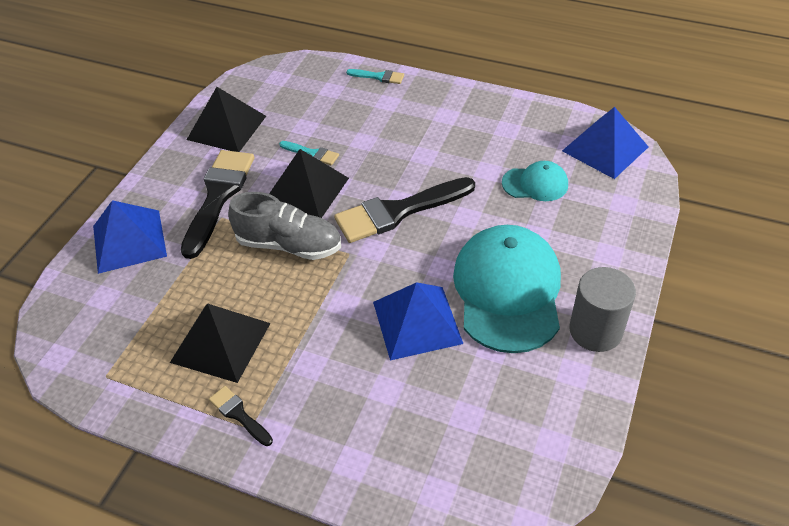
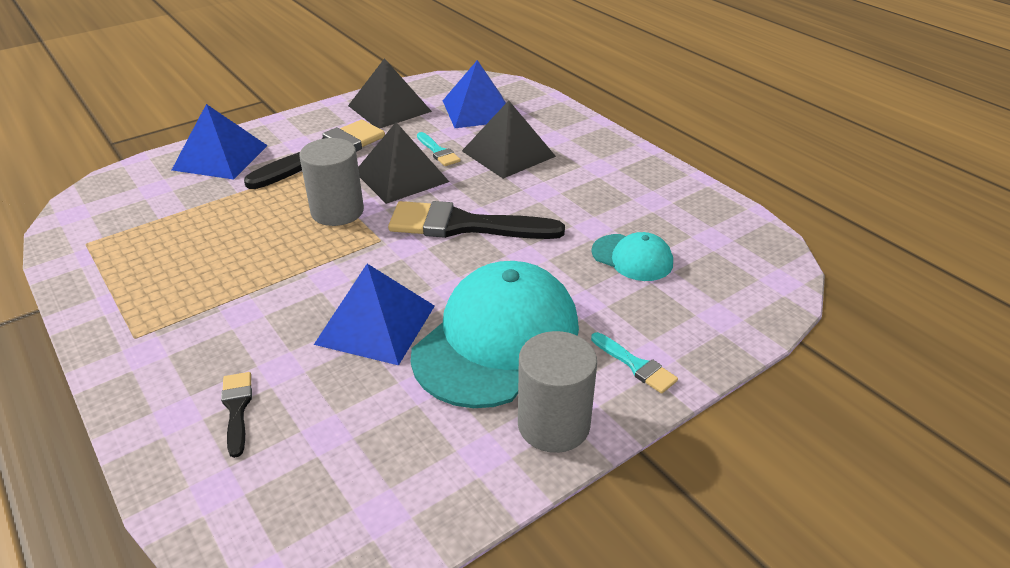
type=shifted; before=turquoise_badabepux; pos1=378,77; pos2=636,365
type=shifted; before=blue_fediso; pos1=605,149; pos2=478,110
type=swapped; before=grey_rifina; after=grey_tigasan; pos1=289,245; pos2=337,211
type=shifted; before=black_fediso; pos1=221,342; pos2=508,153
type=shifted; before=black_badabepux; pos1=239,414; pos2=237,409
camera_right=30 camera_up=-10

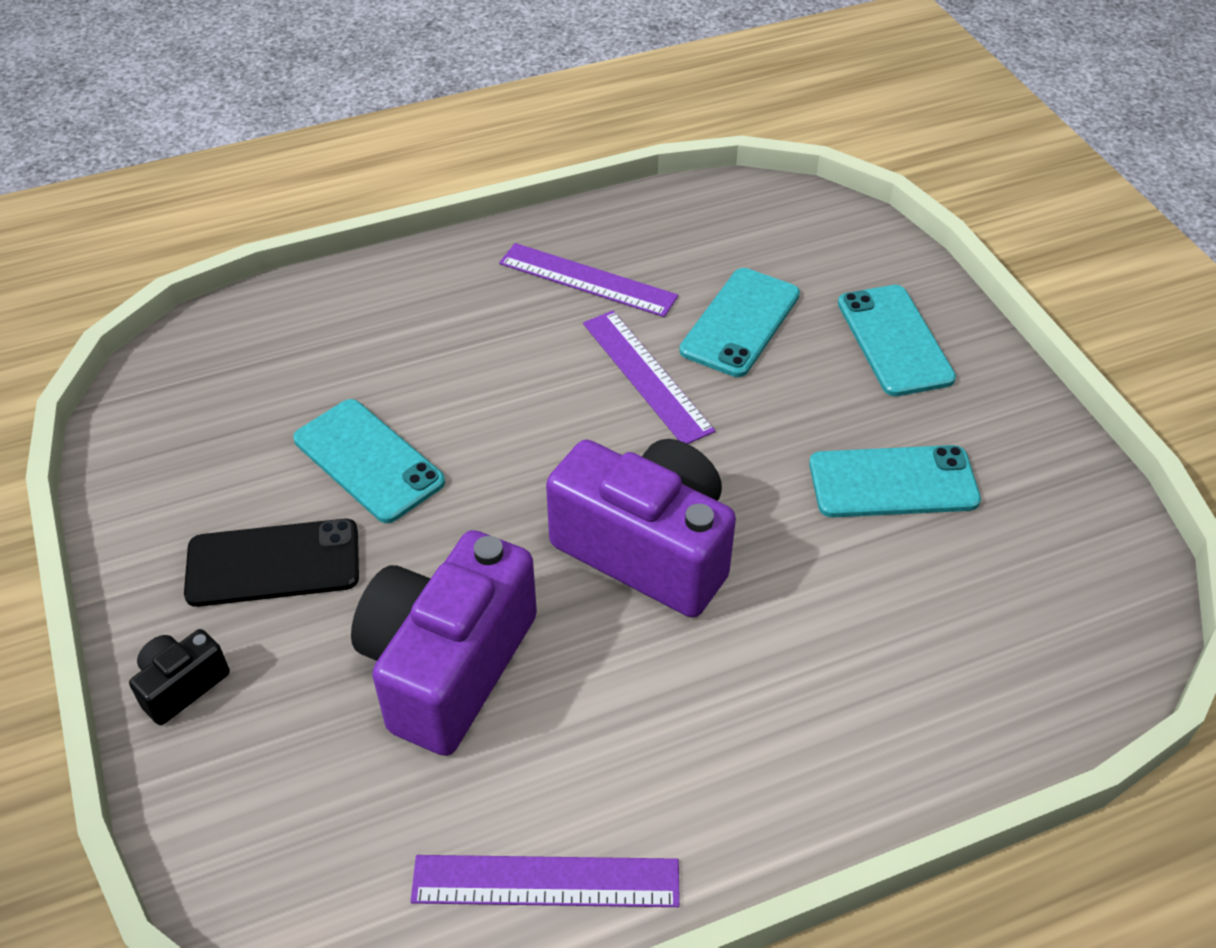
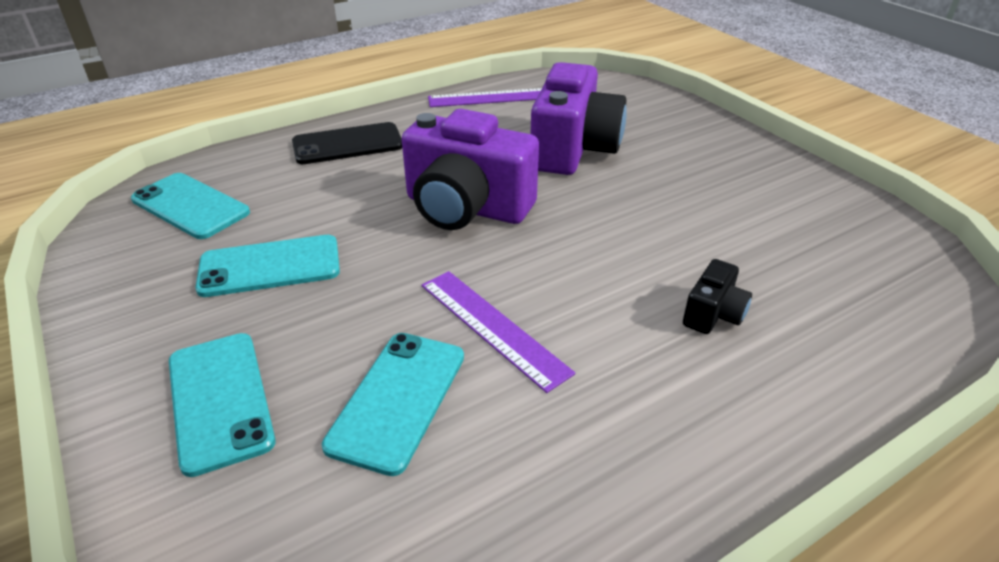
type=gone; before=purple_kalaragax; pos1=587,280
type=shifted; before=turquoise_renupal; pos1=368,461; pos2=190,206
type=shifted; before=black_renupal; pos1=273,563; pos2=348,144
type=shifted; before=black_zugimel; pos1=182,685; pos2=713,314
camera_right=170 camera_up=-10

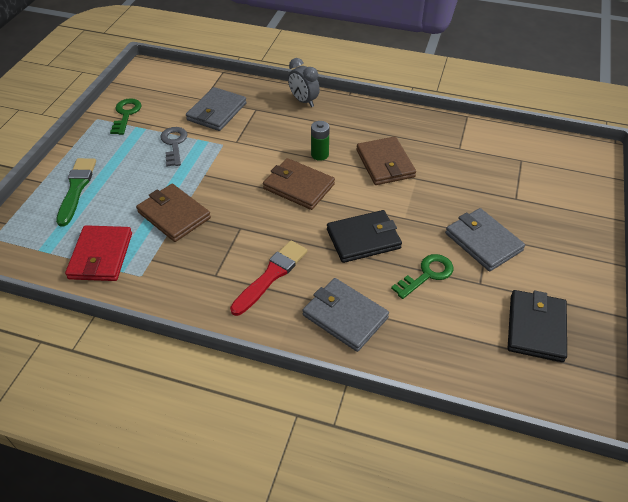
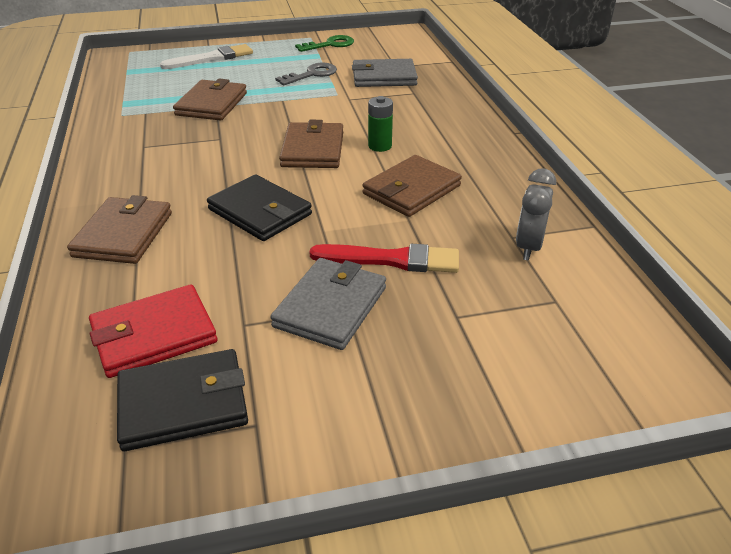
type=shifted; before=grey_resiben; pos1=303,101; pos2=528,247
type=repainted; before=green_badabepux; after=white_badabepux; pos1=76,188; pos2=211,58
type=shifted; before=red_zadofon; pos1=101,256; pos2=154,335
type=shifted; before=red_badabepux; pos1=271,275; pos2=392,260
type=gone; before=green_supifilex; pos1=427,274
type=repainted; before=grey_zadofon; after=brown_zadofon; pos1=345,316; pos2=123,234
camera_right=60 camera_up=-10

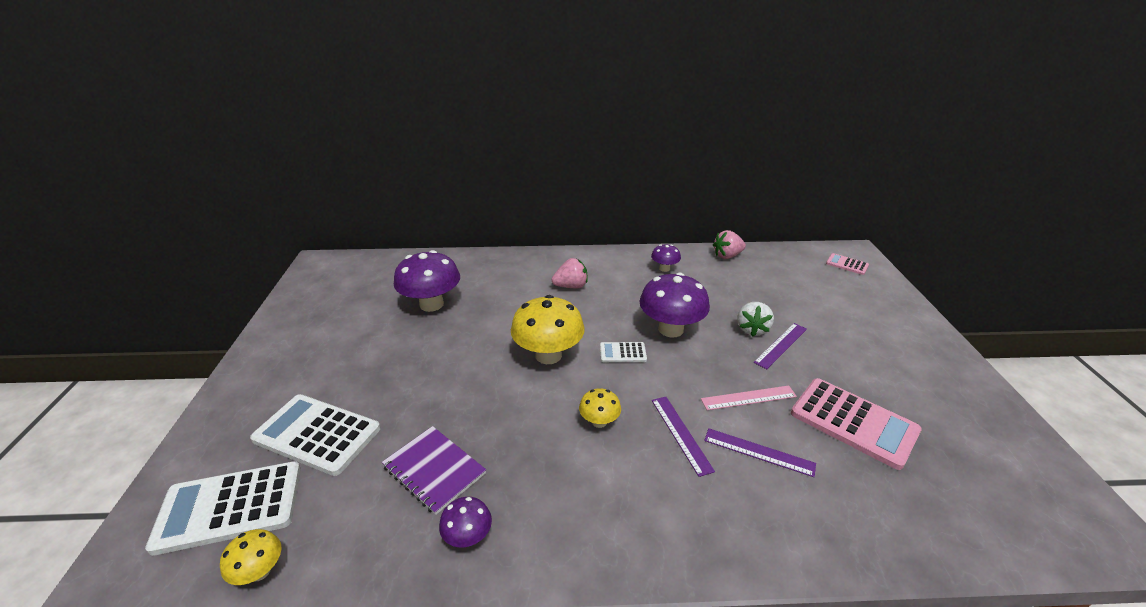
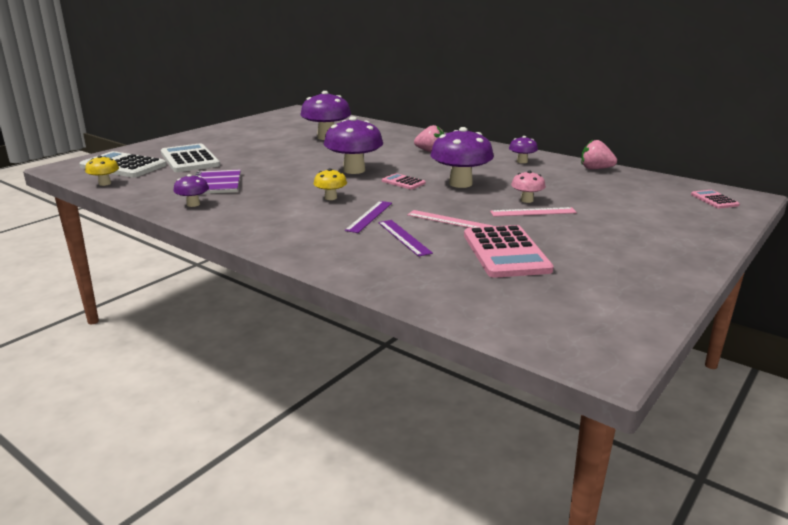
type=repainted; before=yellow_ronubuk; after=purple_ronubuk; pos1=548,355; pos2=354,170
type=swapped; before=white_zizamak; after=pink_ronubuk; pos1=752,329; pos2=526,200
type=repainted; before=purple_kalaragax; after=pink_kalaragax; pos1=781,345; pos2=533,212
type=repainted; before=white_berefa; after=pink_berefa; pos1=623,353; pos2=403,182
camera_right=40 camera_up=-10

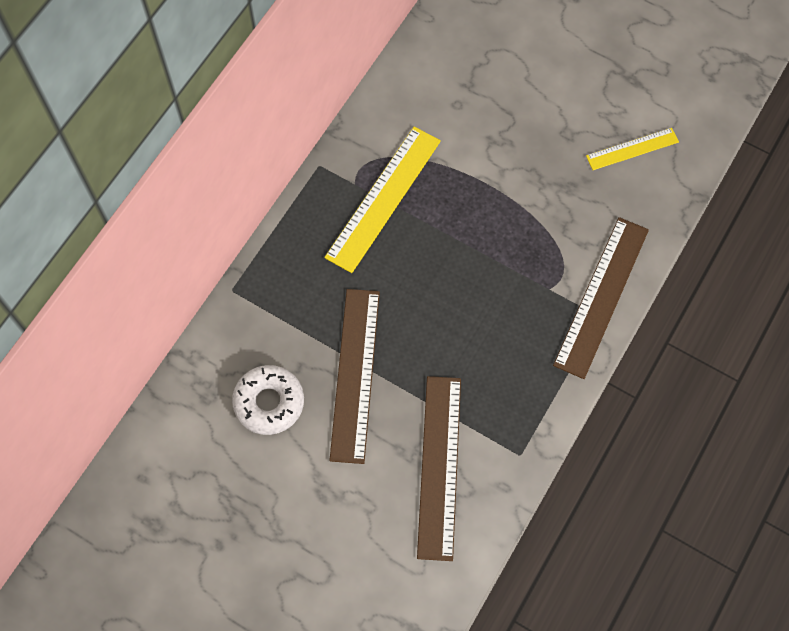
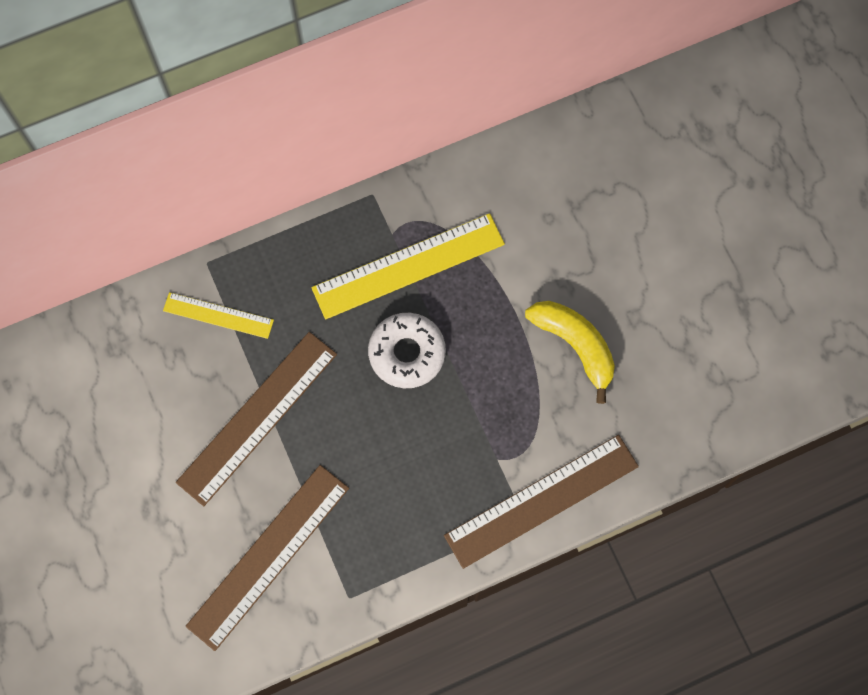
type=shifted; before=yellow_kalaragax; pos1=632,149; pos2=218,315
type=shifted; before=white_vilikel; pos1=269,402; pos2=407,353
type=new; after=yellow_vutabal; pos2=575,345
camera_right=35 camera_up=5

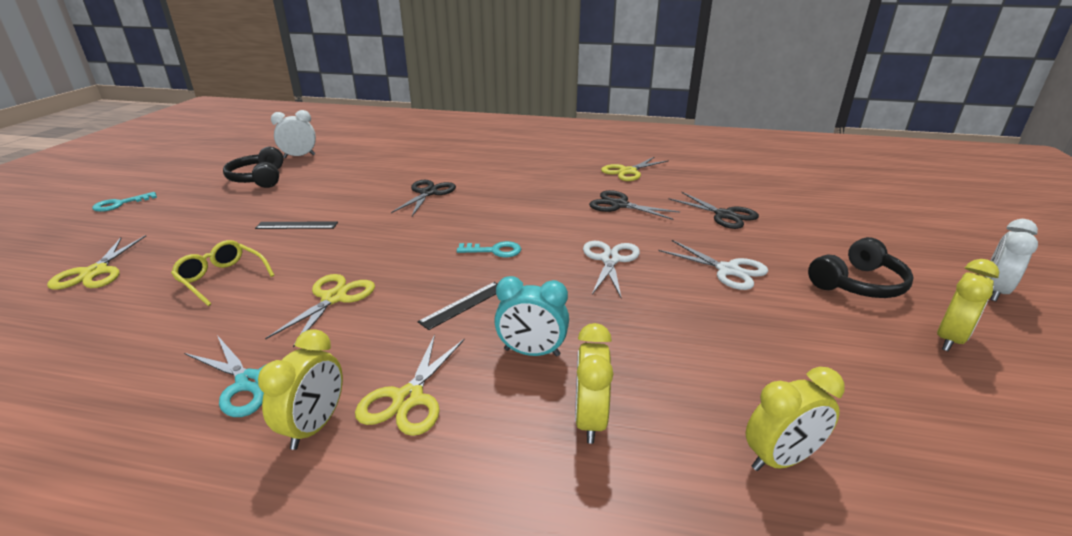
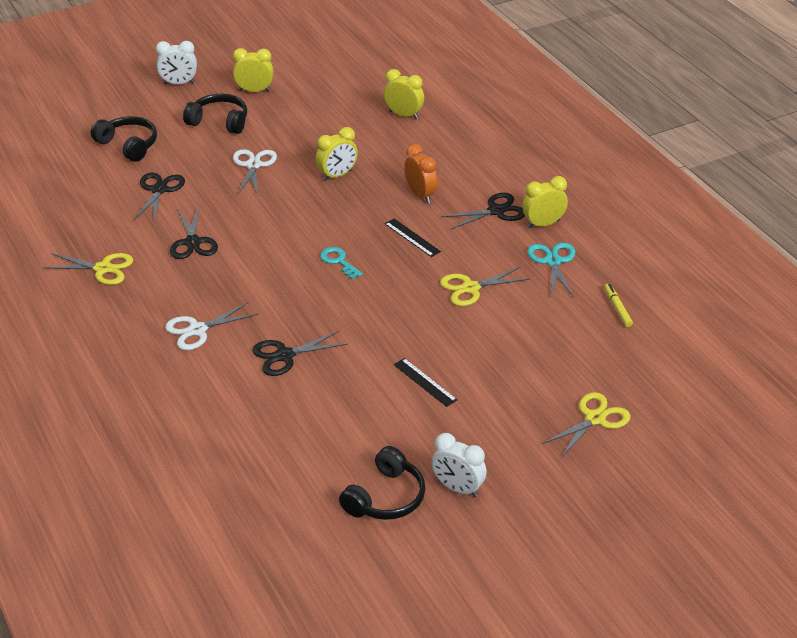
type=shifted; before=white_resiben; pos1=299,156; pos2=458,488
type=gone; before=turquoise_supifilex; pos1=120,204
type=gone; before=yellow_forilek; pos1=222,279
type=shifted; before=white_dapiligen; pos1=610,260; pos2=197,330
type=repainted; before=turquoise_resiben; after=orange_resiben; pos1=532,352; pos2=420,195
type=rotated; before=black_kalaragax; pos1=463,305; pos2=412,237; turn=45
type=shifted; before=yellow_resiben; pos1=590,420; pos2=337,175
type=repainted; before=yellow_dapiligen; after=black_dapiligen; pos1=408,399; pos2=496,211
type=new; after=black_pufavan; pos2=128,145
type=new; after=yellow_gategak; pos2=617,308
camera_right=-130 camera_up=10

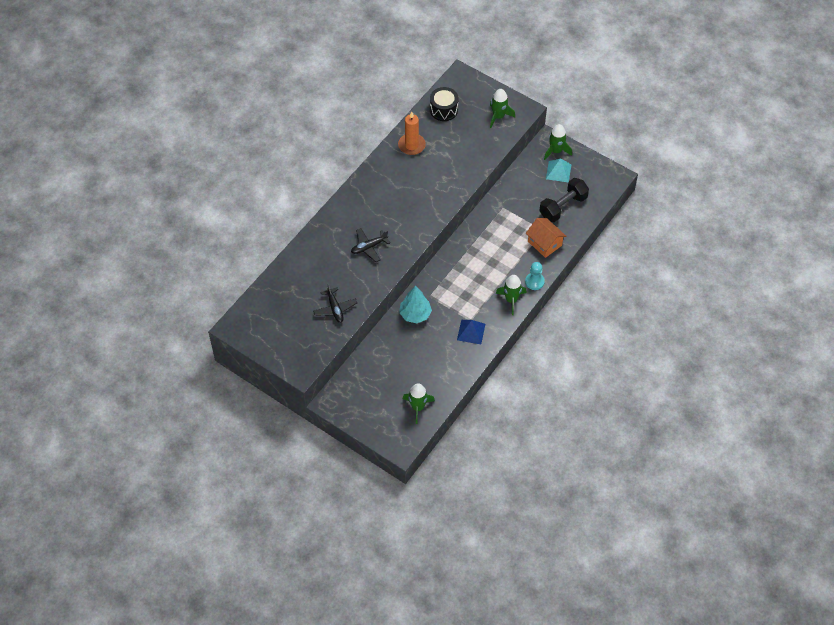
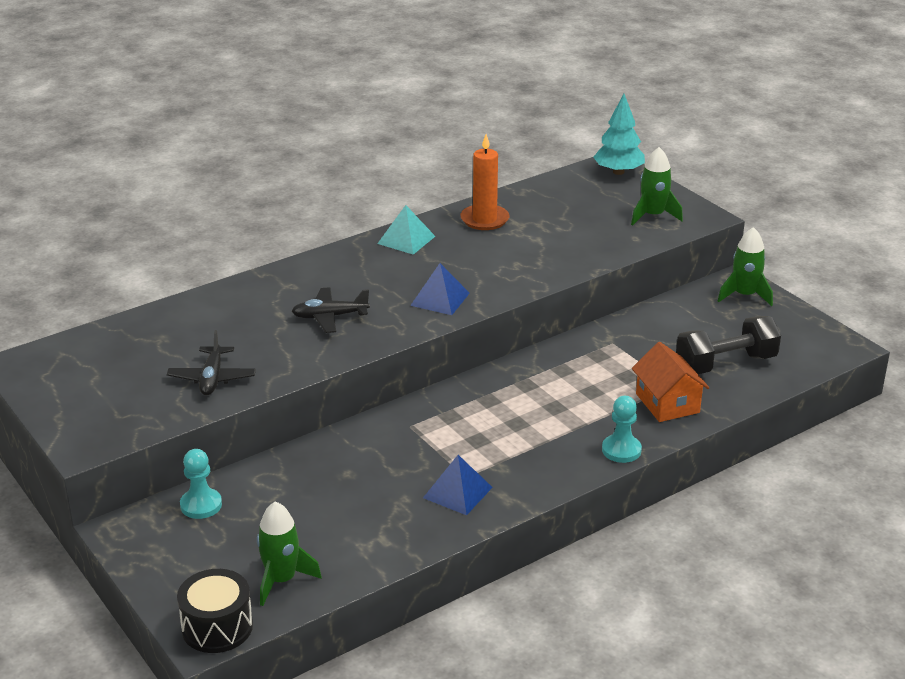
type=shifted; before=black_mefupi; pos1=443,110; pos2=217,627
type=shifted; before=turquoise_fediso; pos1=558,171; pos2=406,240
type=gone; before=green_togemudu; pos1=511,300
type=shifted; before=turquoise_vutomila; pos1=415,314; pos2=618,172
type=new; after=blue_fediso; pos2=440,299
type=new; after=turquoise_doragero; pos2=201,505
camera_right=20 camera_up=-25

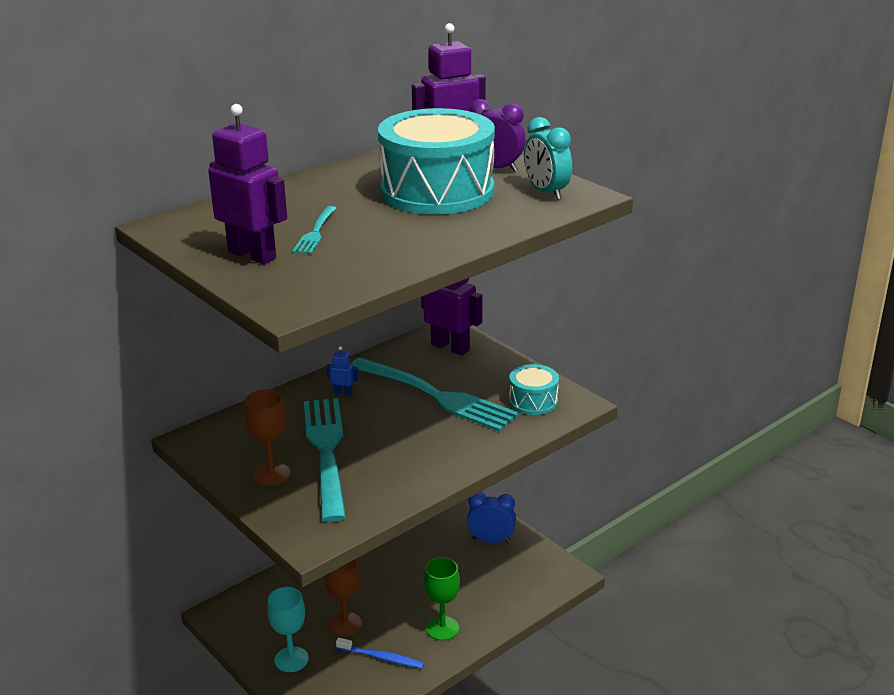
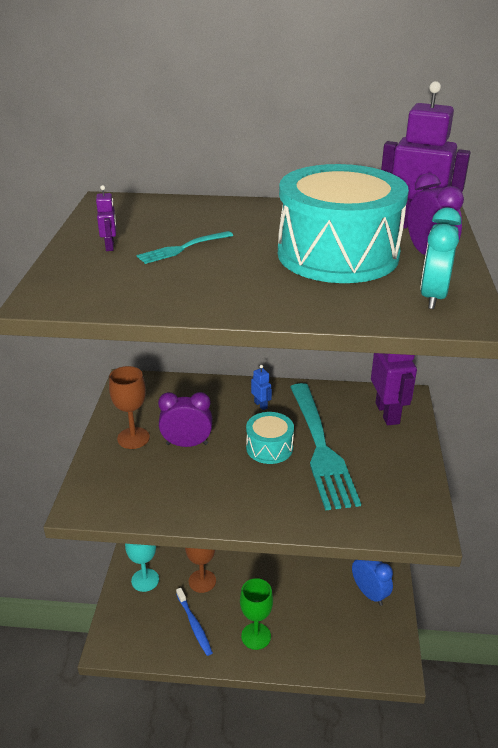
type=scaled; before=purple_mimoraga; pos1=252,255; pos2=110,246; scale=0.43
type=shifted; before=turquoise_mefupi; pos1=533,401; pos2=269,448
type=swapped; before=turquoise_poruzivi; after=purple_resiben; pos1=326,452; pos2=187,444
camera_right=45 camera_up=5

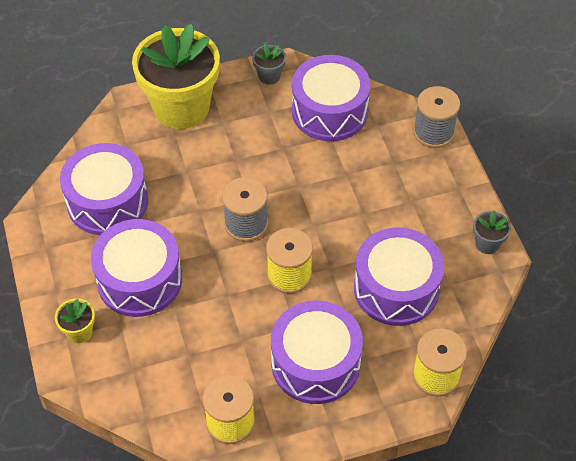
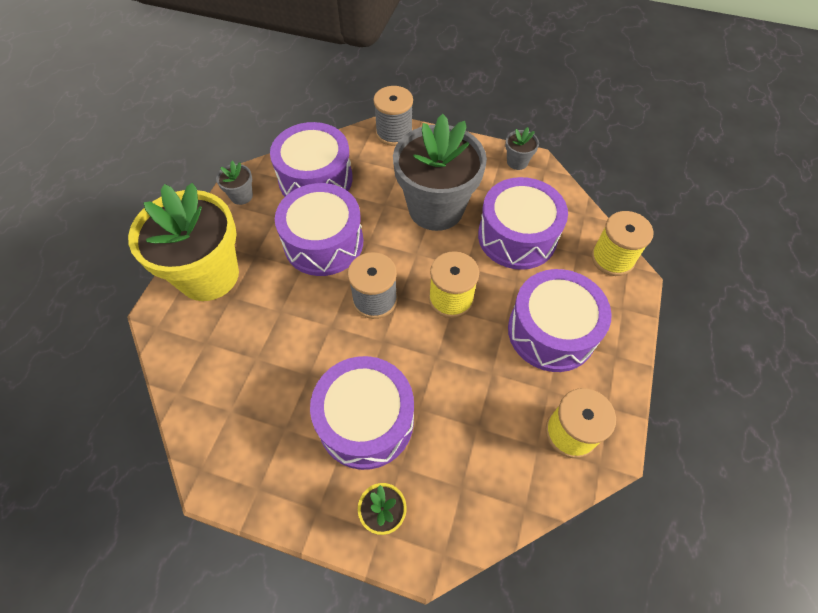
type=shifted; before=purple_mefupi; pos1=107,202; pos2=323,242
type=new; after=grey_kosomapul; pos2=436,208
camera_right=-55 camera_up=5

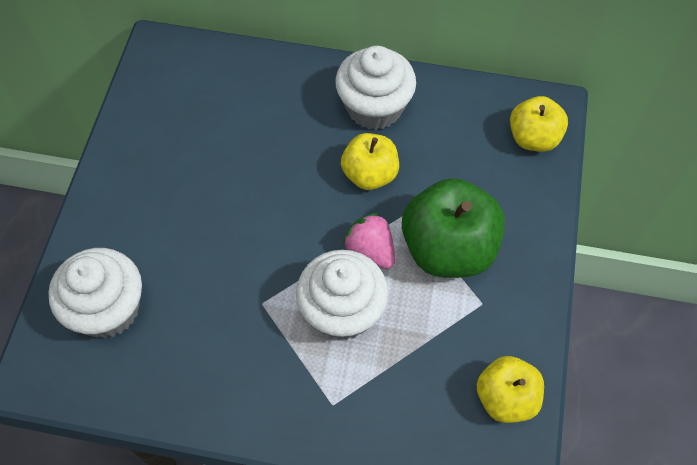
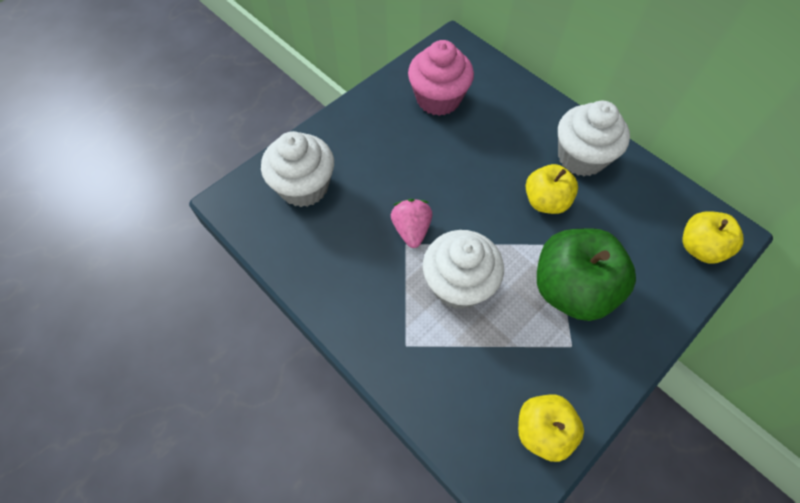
type=shifted; before=pink_zizamak; pos1=370,251; pos2=411,230
type=new; after=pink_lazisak; pos2=438,99
camera_right=35 camera_up=0

